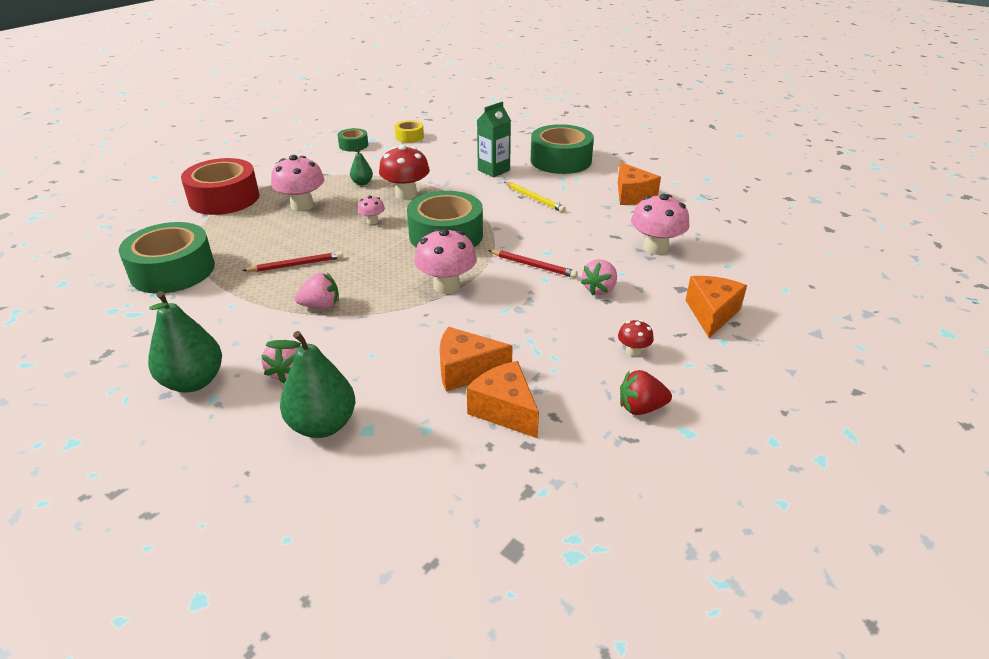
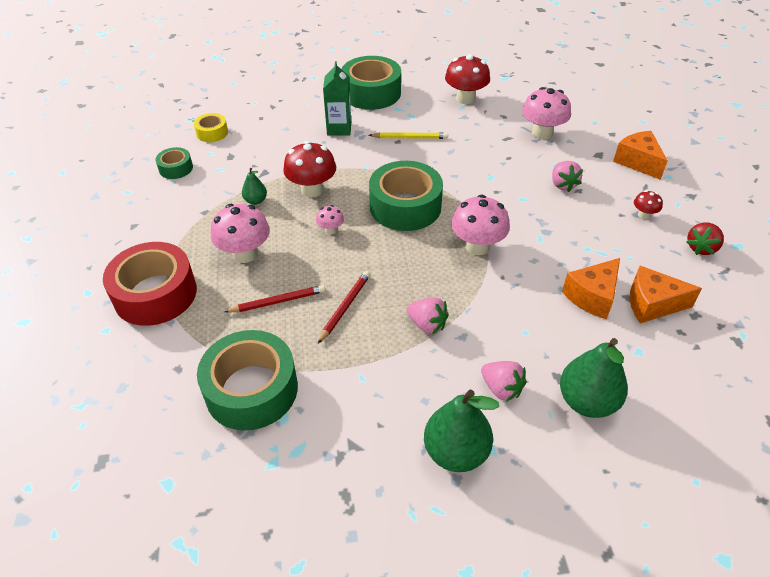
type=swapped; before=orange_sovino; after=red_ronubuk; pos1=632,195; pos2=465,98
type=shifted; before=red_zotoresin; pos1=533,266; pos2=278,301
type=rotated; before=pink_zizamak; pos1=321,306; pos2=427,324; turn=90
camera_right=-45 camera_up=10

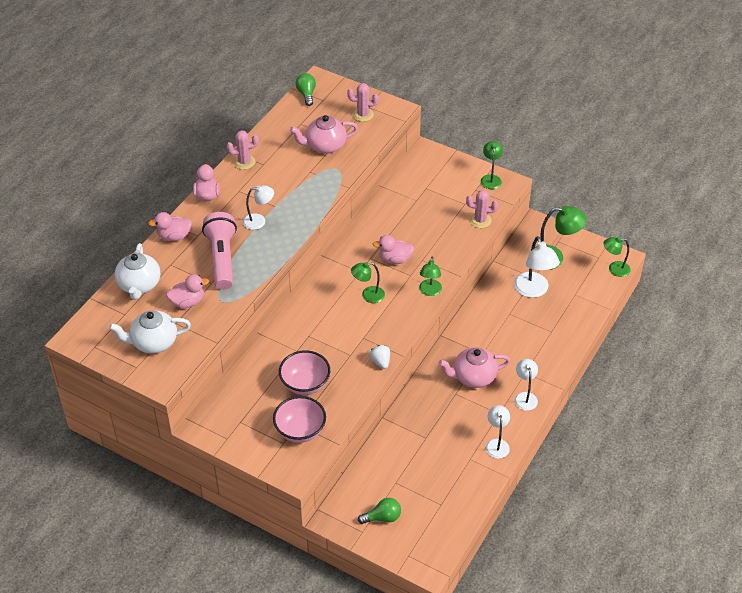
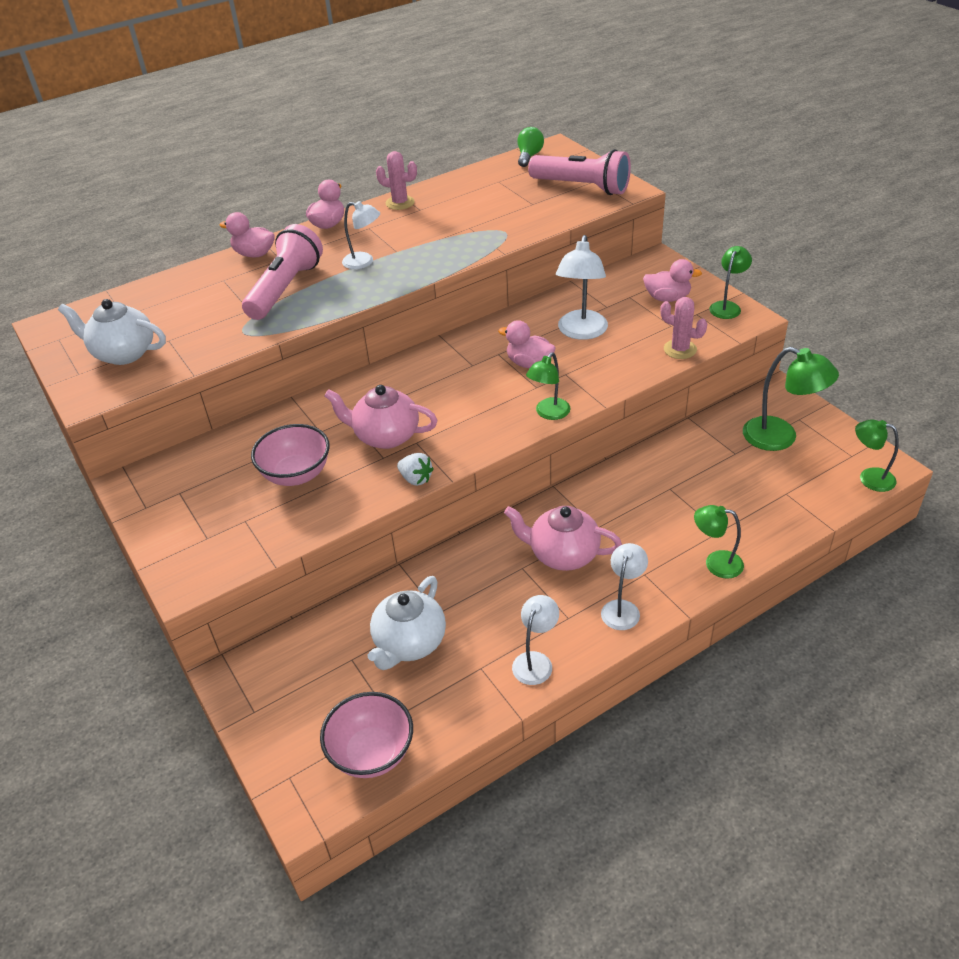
type=swapped; before=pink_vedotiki; after=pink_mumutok; pos1=363,115; pos2=582,187
type=shifted; before=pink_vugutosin; pos1=325,146; pos2=385,436
type=shifted; before=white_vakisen; pos1=533,291; pos2=581,332
type=shifted; before=white_vugutosin; pos1=139,285; pos2=409,643
type=shifted; before=green_vakisen; pos1=368,295; pos2=715,563
type=shifted; before=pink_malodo; pos1=187,302; pos2=667,298
type=rotated; before=white_zizamak; pos1=380,362; pos2=416,479; turn=120
type=shifted; before=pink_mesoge; pos1=300,431; pos2=372,753
type=gone; before=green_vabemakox; pos1=382,517
camera_right=30 camera_up=-5

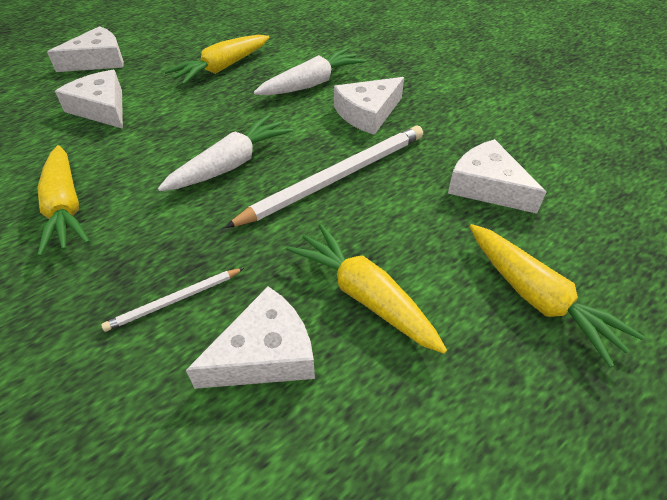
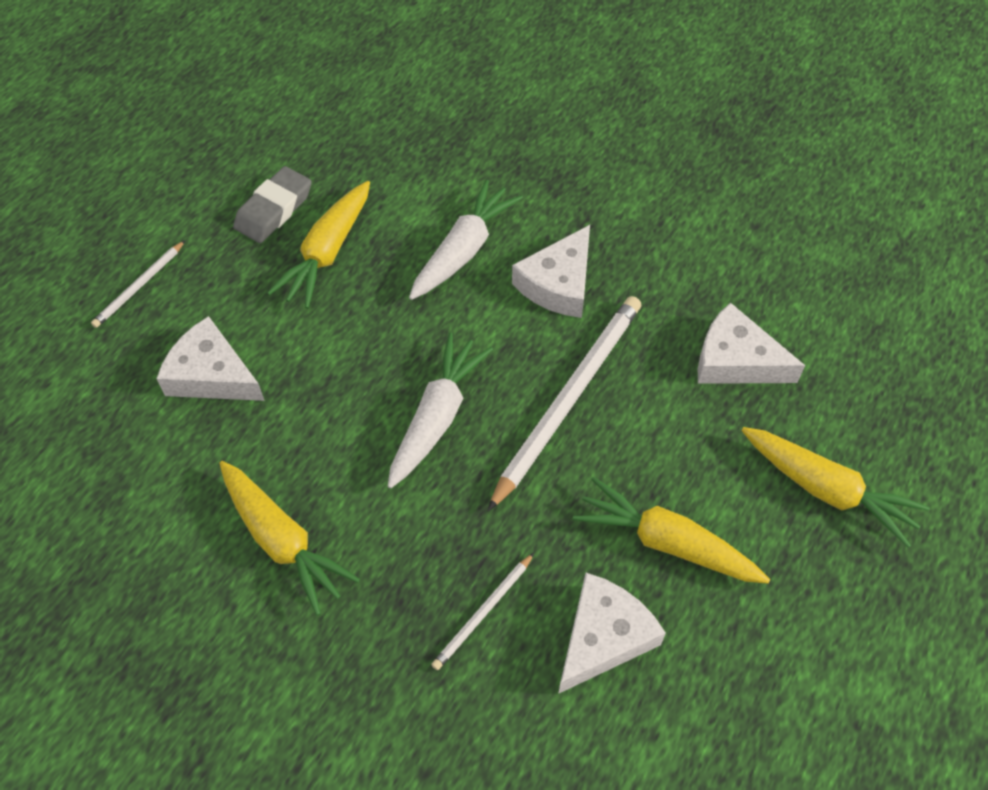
type=swapped; before=white_sovino; after=white_zotoresin; pos1=98,60; pos2=139,286
type=new; after=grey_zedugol; pos2=274,210
camera_right=-20 camera_up=10

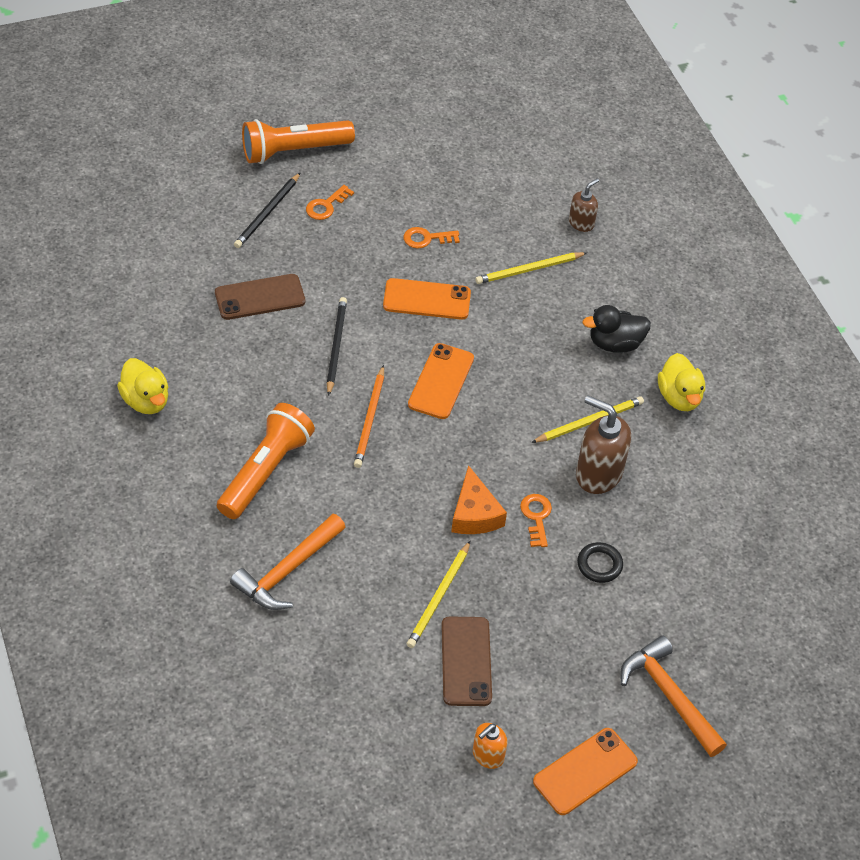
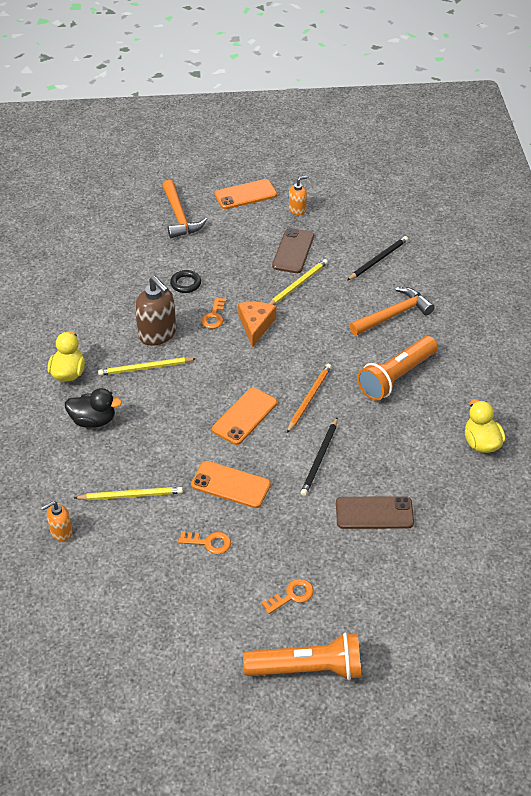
type=shifted; before=black_zotoresin; pos1=267,213; pos2=378,259
type=repainted; before=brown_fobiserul; after=orange_fobiserul; pos1=581,223; pos2=61,532
camera_right=-160 camera_up=-5

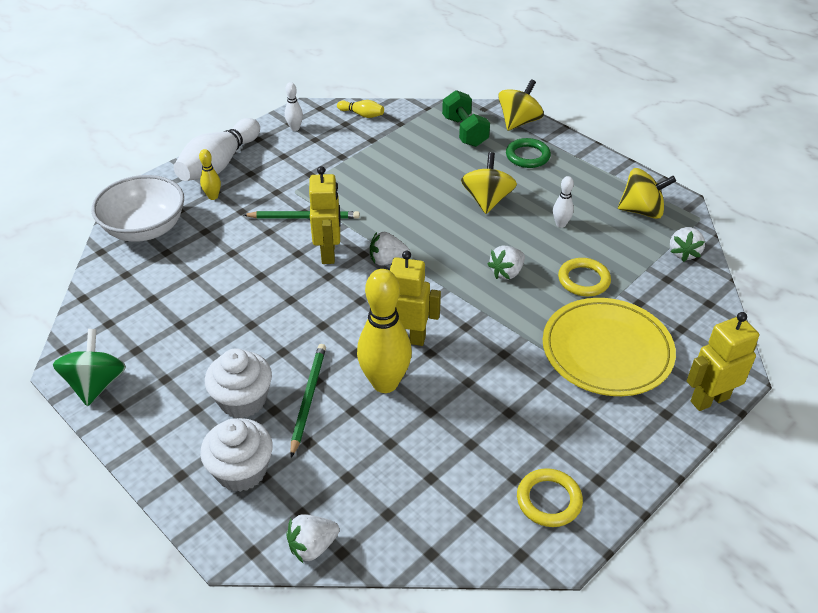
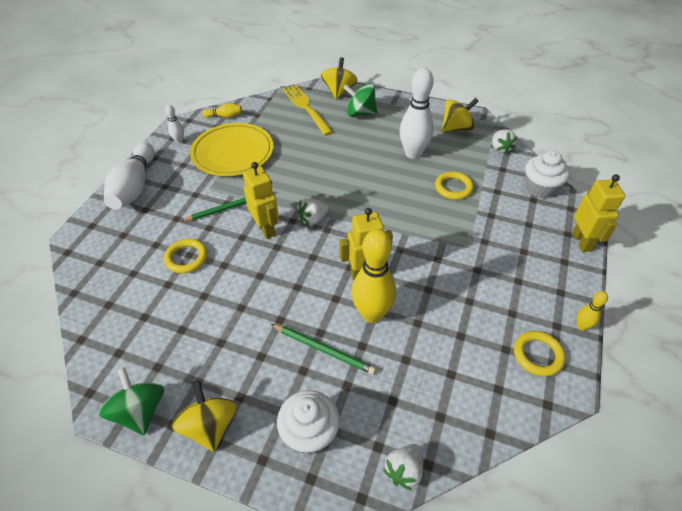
type=swapped; before=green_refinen; after=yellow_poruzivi; pos1=464,131; pos2=306,108
type=swapped; before=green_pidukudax; after=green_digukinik; pos1=527,156; pos2=360,113
type=shifted; before=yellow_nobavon; pos1=213,197; pos2=582,326
type=shifted; before=yellow_digukinik; pos1=487,200; pos2=210,426
type=gone; before=white_mesoge; pos1=145,229
type=scaled; before=white_nobavon; pos1=560,224; pos2=413,154; scale=2.16
type=gone; before=white_zizamak; pos1=506,273
type=shifted; before=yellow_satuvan; pos1=607,351; pos2=233,153
type=rotated; before=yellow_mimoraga; pos1=709,399; pos2=582,241; turn=135
type=rotated; before=green_zotoresin; pos1=308,398; pos2=324,350; turn=135
type=shifted; before=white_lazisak; pos1=243,400; pos2=540,188
type=new; after=yellow_pidukudax; pos2=186,258
camera_right=-25 camera_up=5

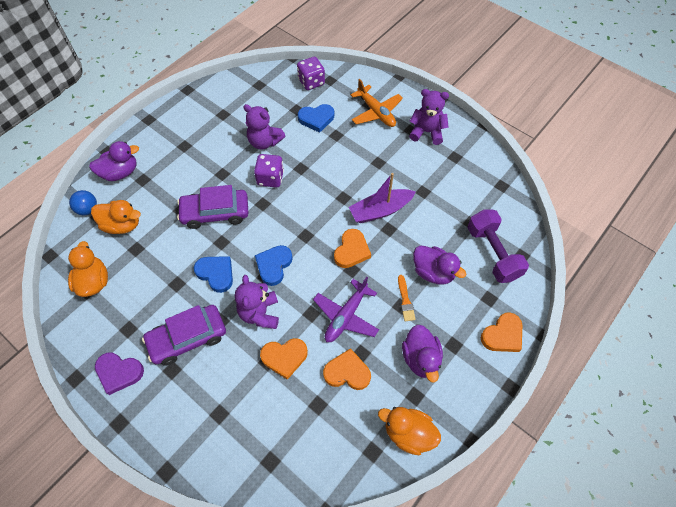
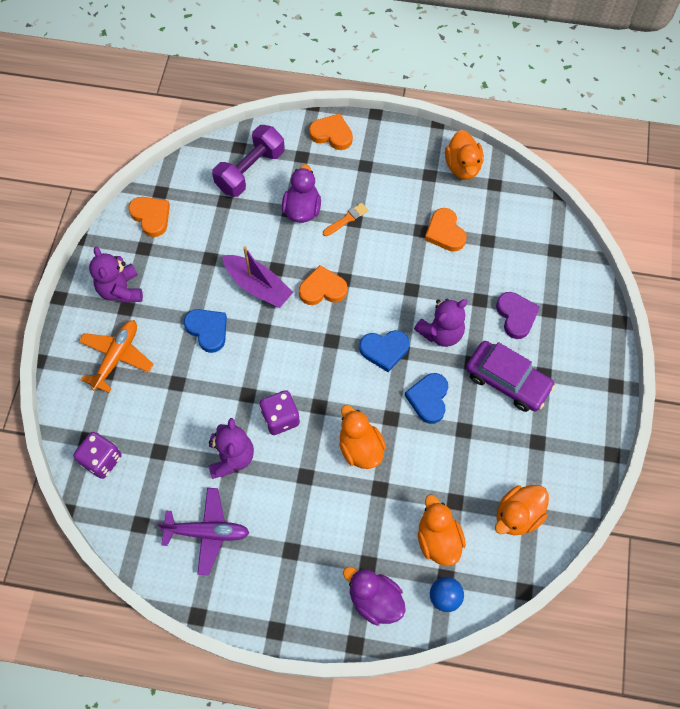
type=shifted; before=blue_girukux; pos1=316,119; pos2=207,330
type=swapped; before=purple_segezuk; after=orange_malodo; pos1=215,213; pos2=360,448
type=shifted; before=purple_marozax; pos1=346,316; pos2=207,532
type=gone; before=purple_malodo; pos1=420,358
type=shifted; before=orange_girukux; pos1=284,357; pos2=151,217
type=shifted; before=purple_girukux; pos1=119,372; pos2=516,316
camera_right=-120 camera_up=5

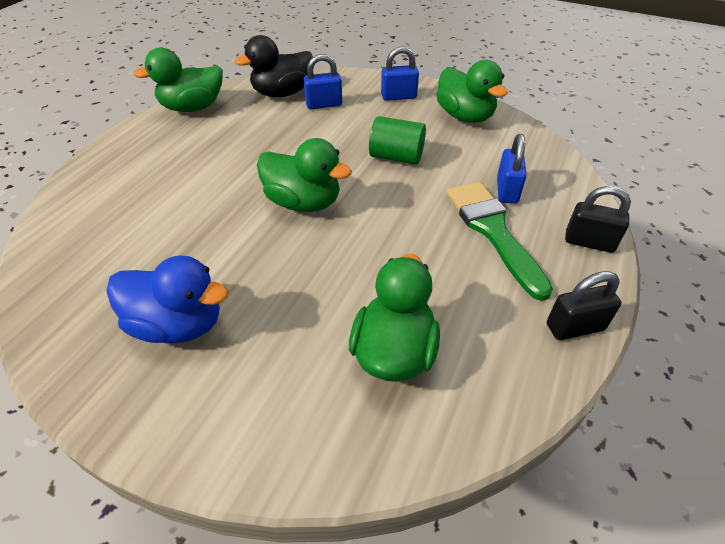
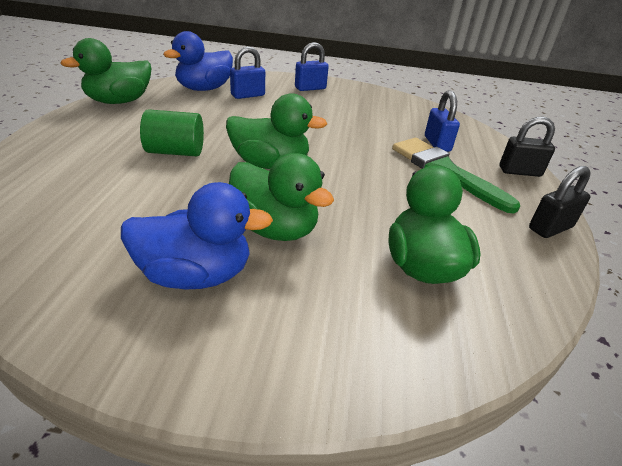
type=repainted; before=black_malodo; after=blue_malodo; pos1=282,93; pos2=204,89
type=shifted; before=green_malodo; pos1=465,116; pos2=274,229
type=shifted; before=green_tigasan; pos1=396,157; pos2=175,152
camera_right=-20 camera_up=-10

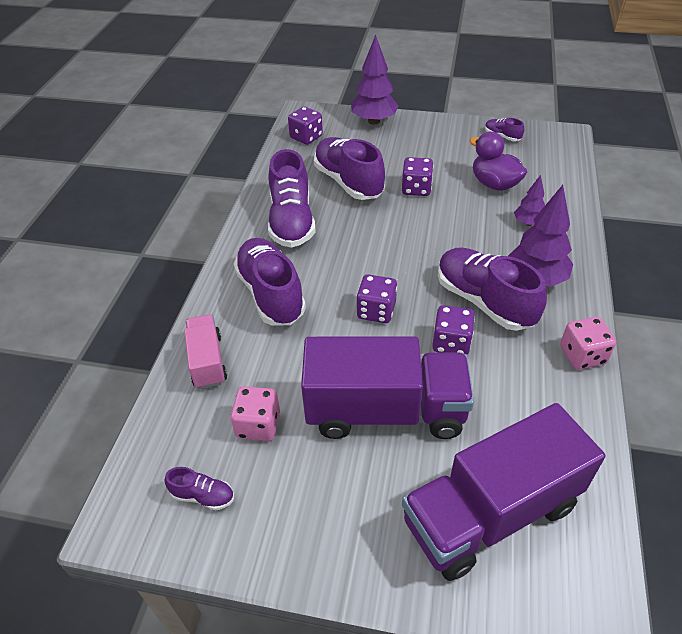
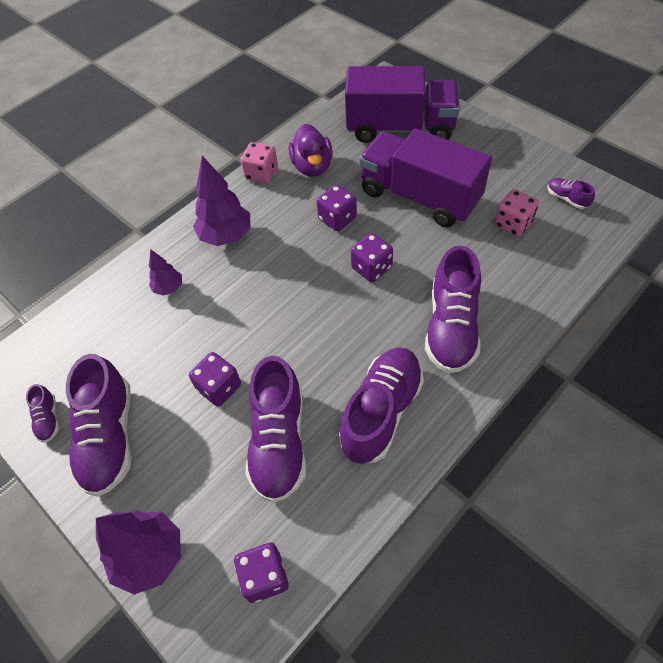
type=shifted; before=purple_malodo; pos1=494,184; pos2=312,166
type=shifted; before=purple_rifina; pos1=484,301; pos2=109,437
type=gone; before=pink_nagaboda; pos1=207,361
camera_right=-145 camera_up=10

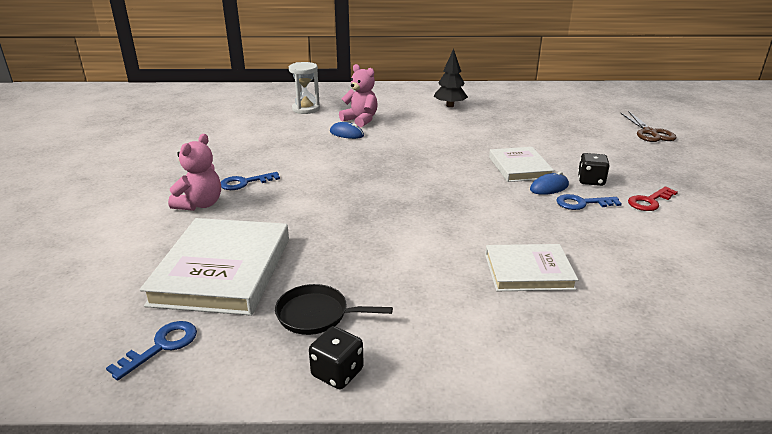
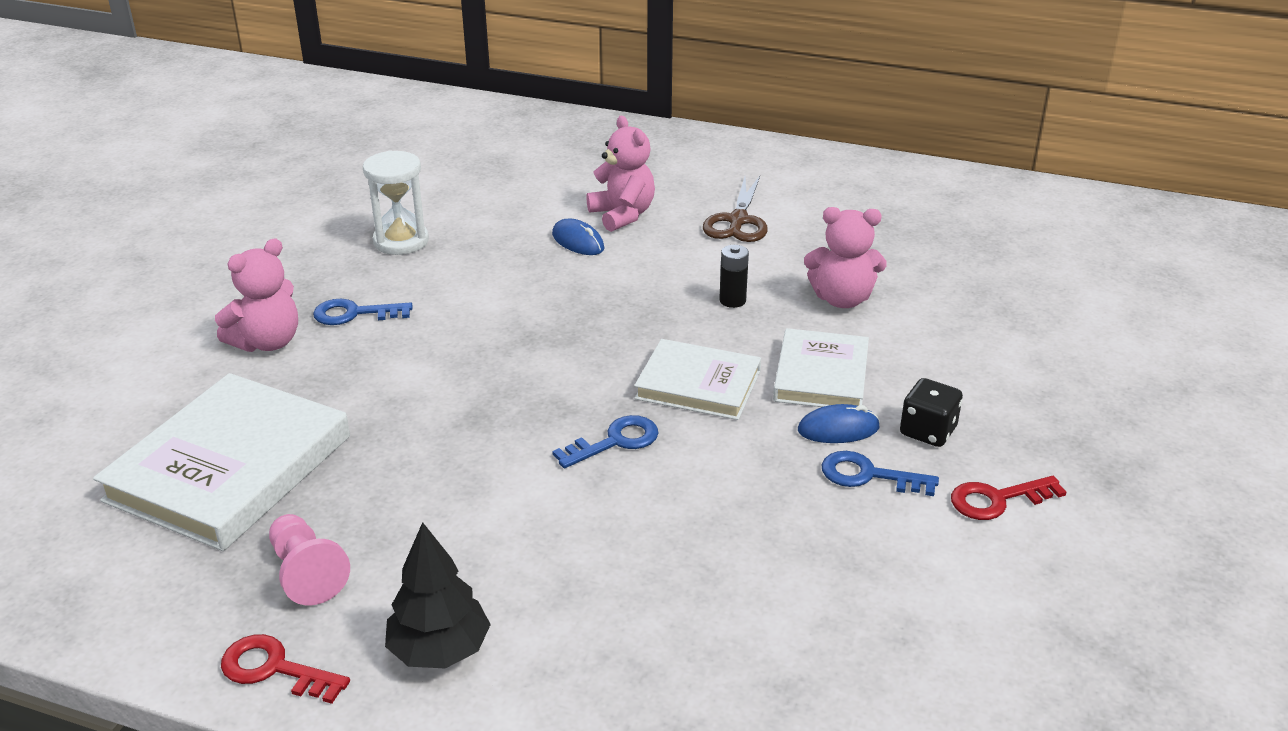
type=shifted; before=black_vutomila; pos1=450,106; pos2=439,650
type=shifted; before=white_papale; pos1=306,109; pos2=401,241
type=shifted; before=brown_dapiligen; pos1=649,133; pos2=738,221
type=shifted; before=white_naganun; pos1=528,271; pos2=698,385
type=swapped; before=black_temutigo; after=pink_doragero; pos1=317,314; pos2=306,573
type=shifted; before=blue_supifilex; pos1=161,346; pos2=615,441
type=swapped; before=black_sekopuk; after=red_supifilex; pos1=337,373; pos2=274,669
type=new; after=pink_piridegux; pos2=842,299
type=new; after=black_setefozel; pos2=732,300
camera_right=20 camera_up=5

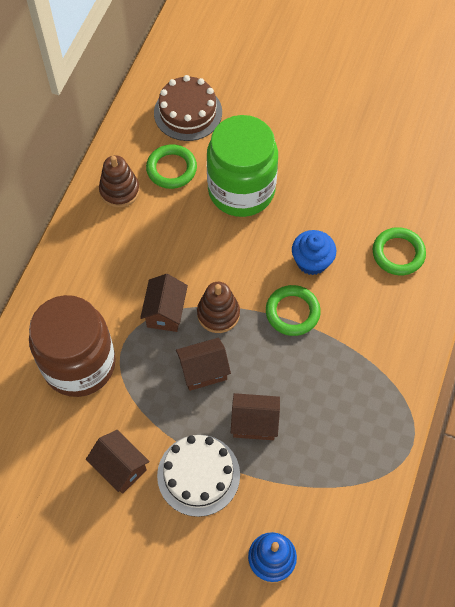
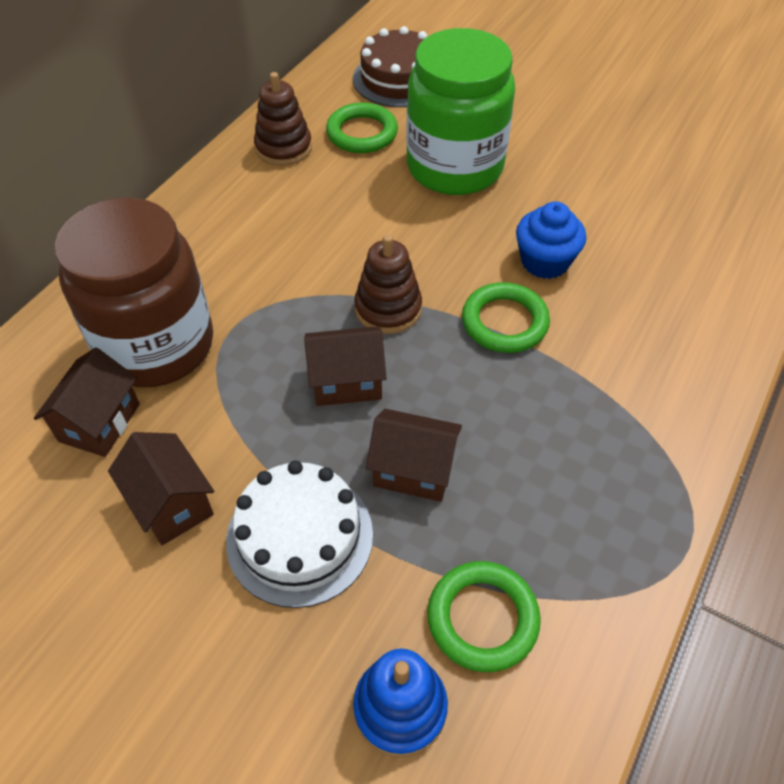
type=shifted; before=green_pidukudax; pos1=398,253; pos2=482,618
type=shifted; before=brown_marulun; pos1=165,312; pos2=100,422
camera_right=10 camera_up=-10

